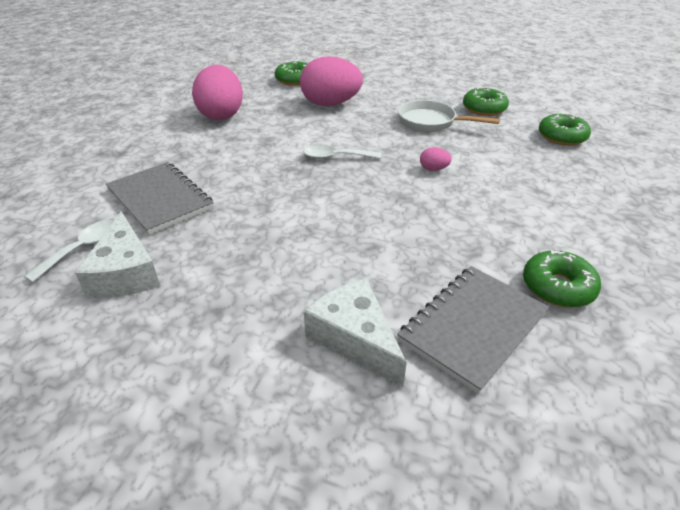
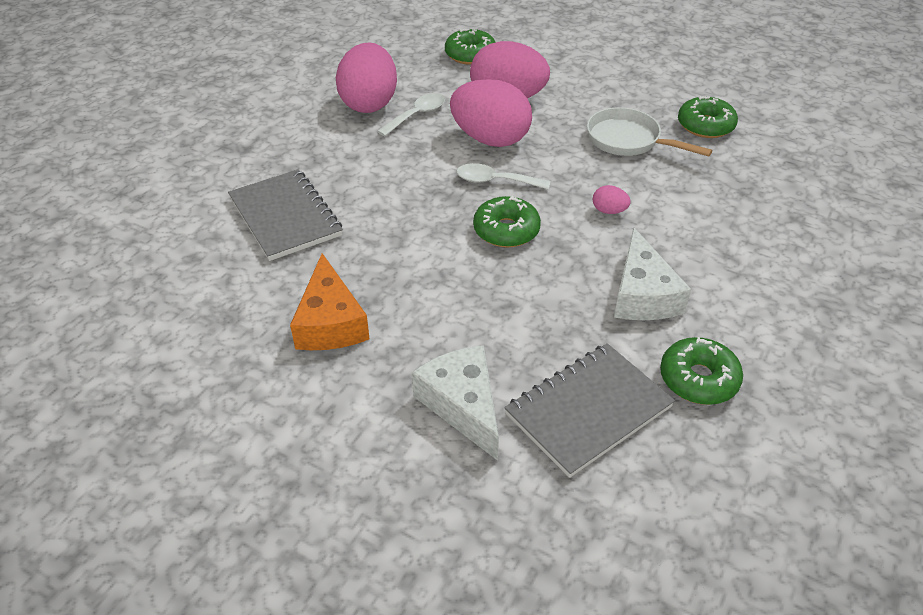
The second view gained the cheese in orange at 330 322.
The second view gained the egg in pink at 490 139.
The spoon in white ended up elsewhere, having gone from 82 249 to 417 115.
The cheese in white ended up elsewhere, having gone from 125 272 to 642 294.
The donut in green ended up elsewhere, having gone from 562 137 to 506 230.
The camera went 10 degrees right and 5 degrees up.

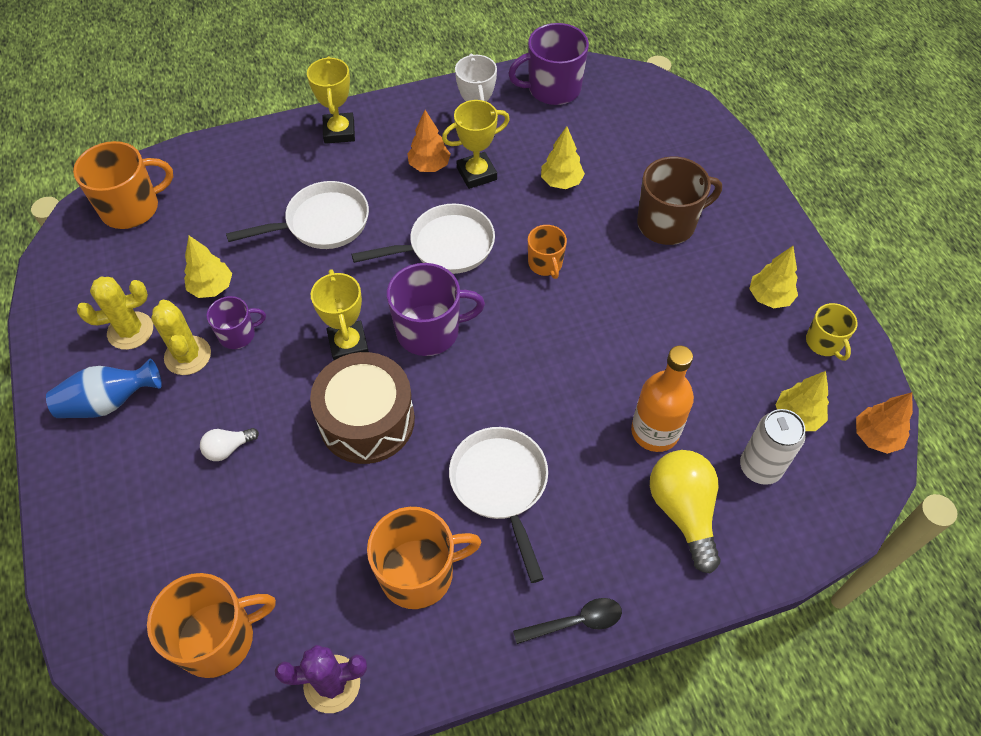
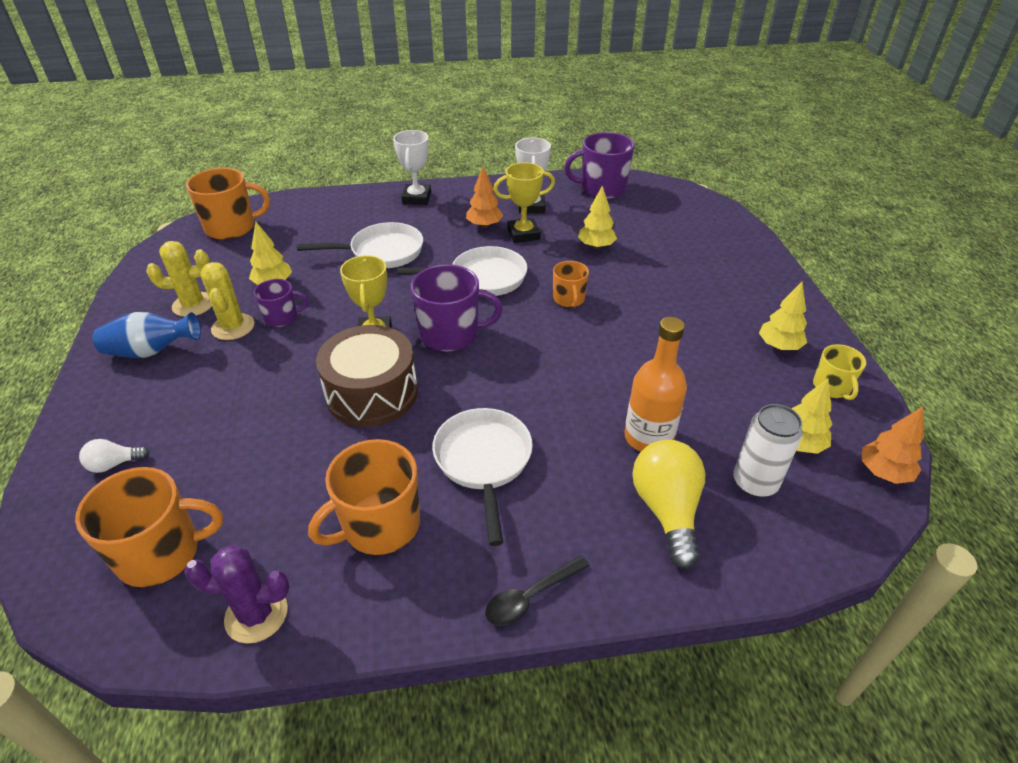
The second view lost the mug in brown at 667 223.
The light bulb in white ended up elsewhere, having gone from 228 448 to 114 464.
What was the trophy in yellow at 339 132 turned into the trophy in white at 416 198.
The mug in orange at 419 573 ended up facing another way, 150 degrees clockwise from before.
The spoon in black at 575 622 ended up facing another way, 150 degrees clockwise from before.
The camera went 10 degrees right and 15 degrees down.

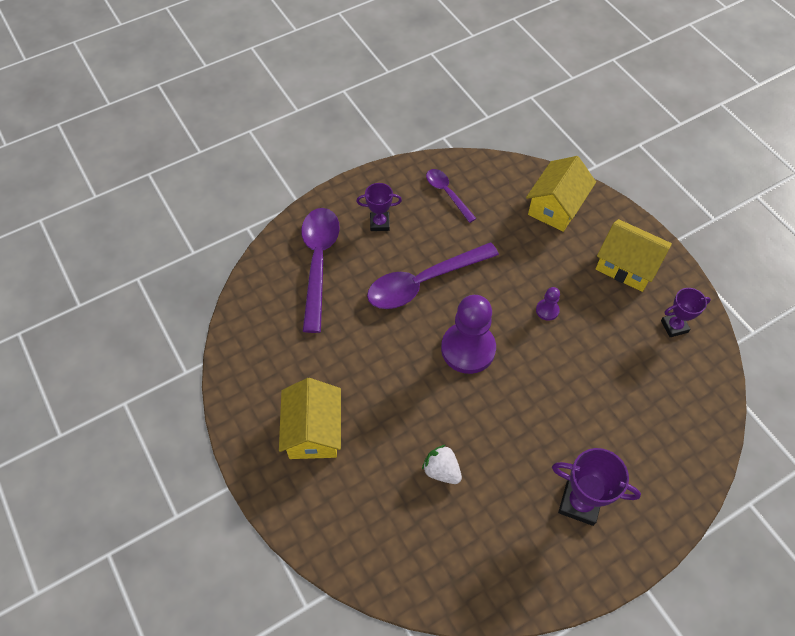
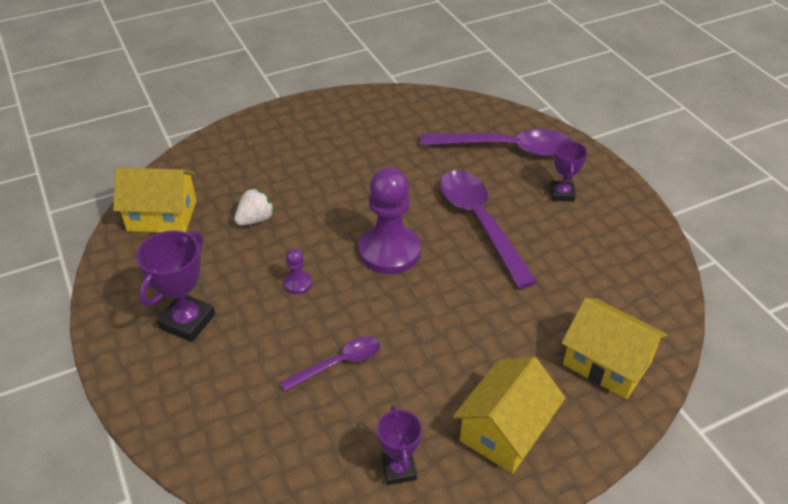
The house in yellow ended up elsewhere, having gone from 313 431 to 162 216.
The spoon in purple ended up elsewhere, having gone from 447 193 to 339 363.
The pawn in purple ended up elsewhere, having gone from 547 310 to 297 283.
The camera went 95 degrees right and 15 degrees down.

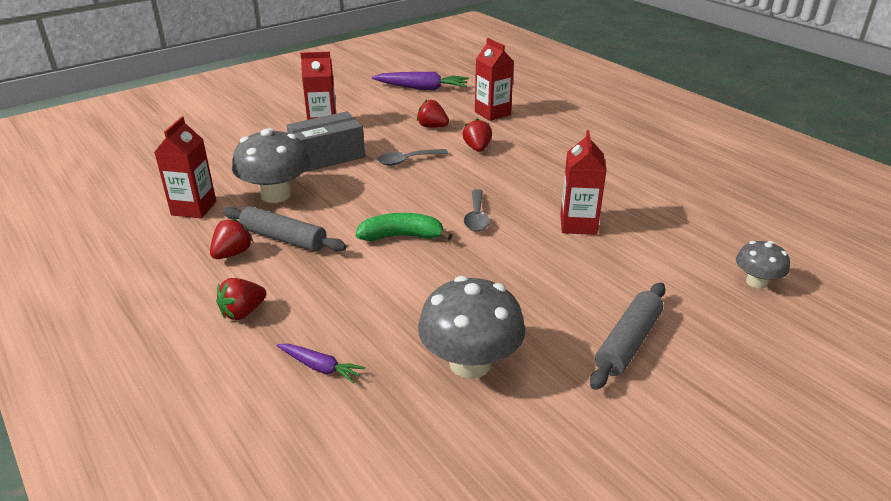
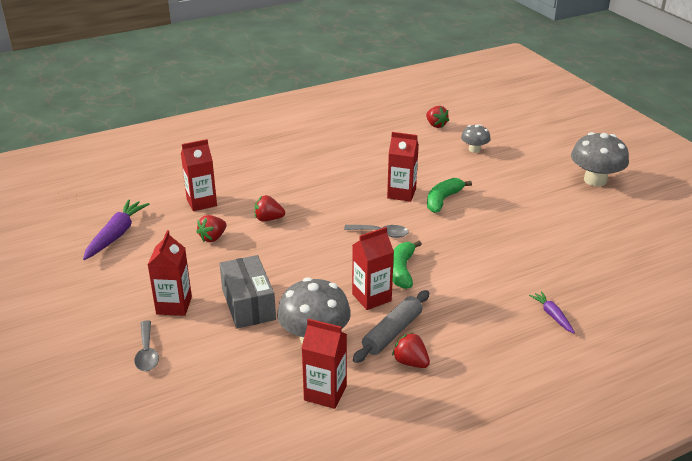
The second view lost the rolling pin in grey at 628 342.
The second view gained the carton in red at 371 297.
The second view gained the banana in green at 442 200.
The strawberry in red ended up elsewhere, having gone from 243 312 to 436 125.
The spoon in grey ended up elsewhere, having gone from 407 160 to 147 352.
The mushroom in grey ended up elsewhere, having gone from 470 363 to 595 180.
The carrot in purple at 320 367 ended up facing another way, 60 degrees counterclockwise from before.
The camera went 80 degrees left and 0 degrees up.

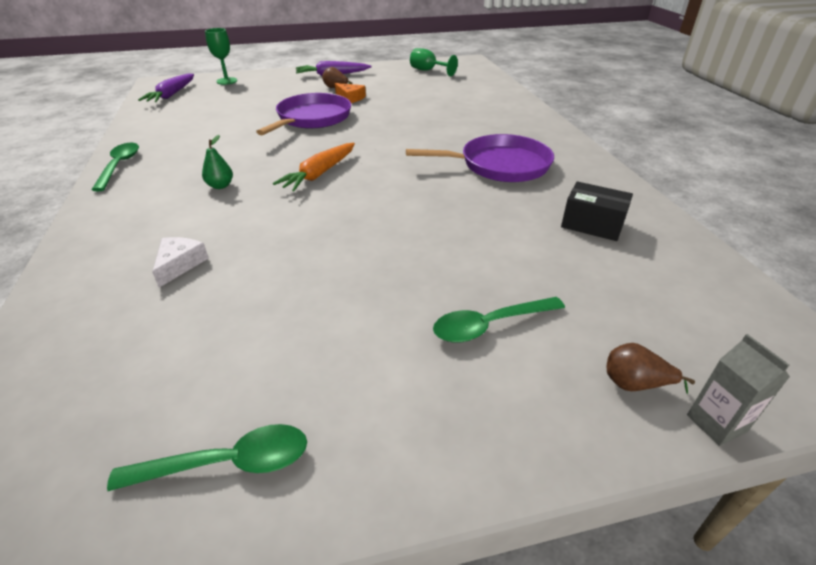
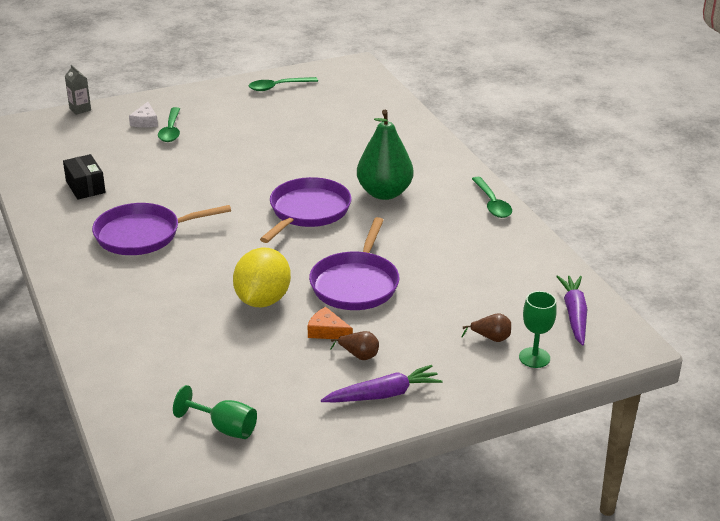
The second view gained the lemon in yellow at 262 300.
The cheese in white ended up elsewhere, having gone from 179 264 to 145 121.
The pear in brown ended up elsewhere, having gone from 634 384 to 491 338.
Where the carrot in orange stood at 319 174, the pan in purple came to stand at 308 211.
The spoon in green at 490 325 ended up facing another way, 120 degrees clockwise from before.
The box in black at 592 224 ended up facing another way, 45 degrees clockwise from before.
The size of the pear in green at 220 186 changed by a factor of 2.35.
The camera went 170 degrees right and 5 degrees down.

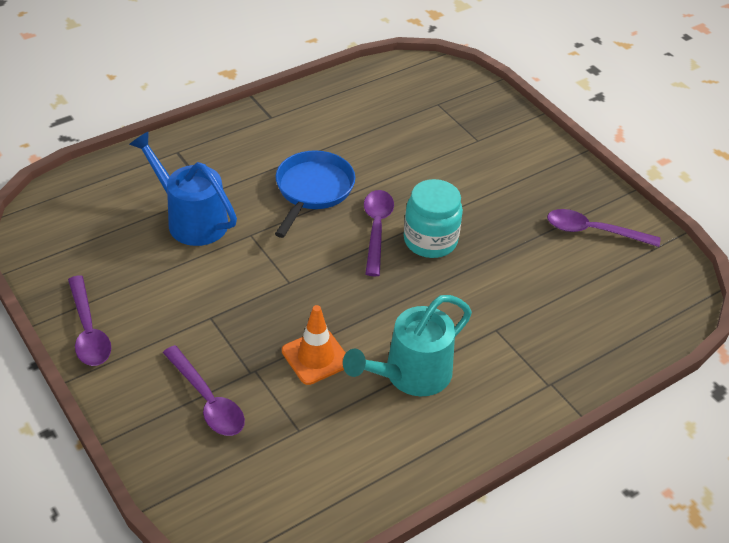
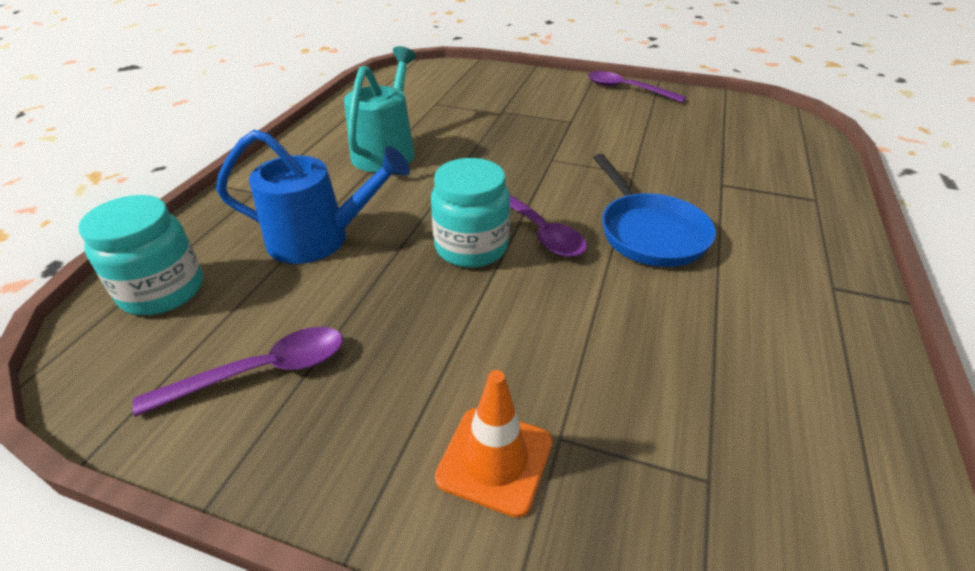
The second view lost the spoon in purple at 207 400.
The second view gained the jar in turquoise at 162 291.
The watering can in blue ended up elsewhere, having gone from 191 219 to 320 239.
The traffic cone in orange ended up elsewhere, having gone from 316 357 to 495 460.
The camera went 145 degrees right and 5 degrees down.

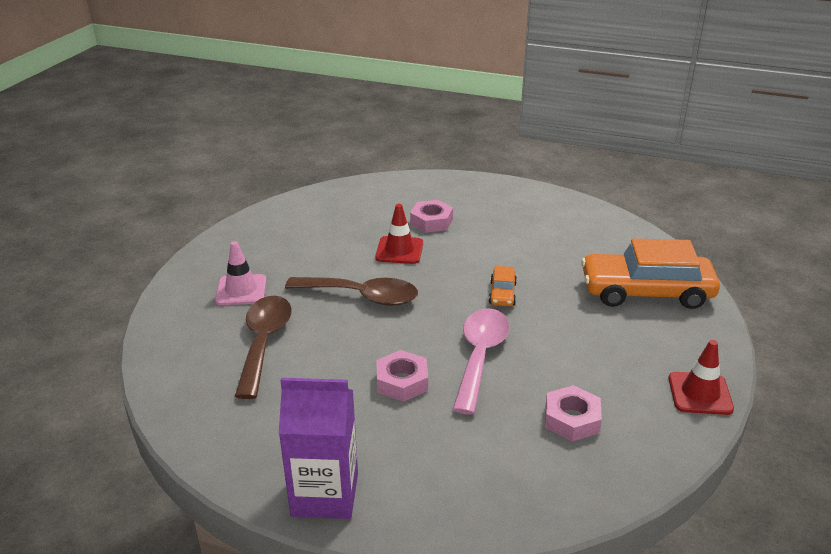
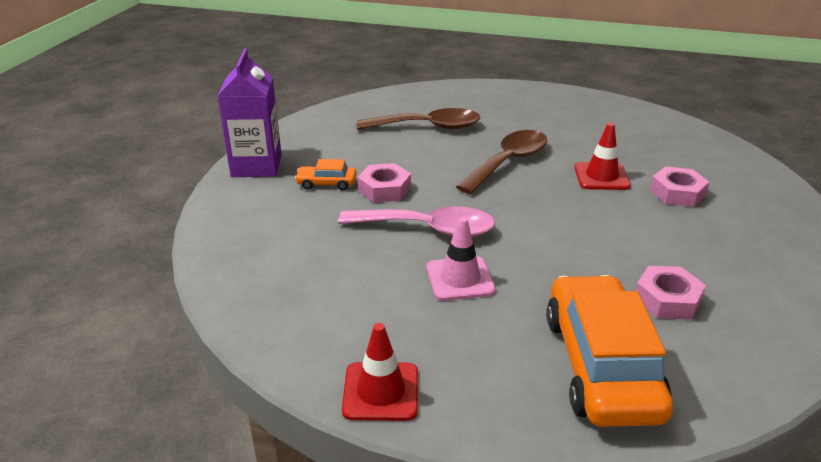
The traffic cone in pink ended up elsewhere, having gone from 241 290 to 460 279.
The car in orange ended up elsewhere, having gone from 502 293 to 326 183.
The nut in pink ended up elsewhere, having gone from 571 419 to 667 299.
The spoon in brown at 362 296 ended up facing another way, 150 degrees counterclockwise from before.
The camera went 85 degrees right and 0 degrees up.

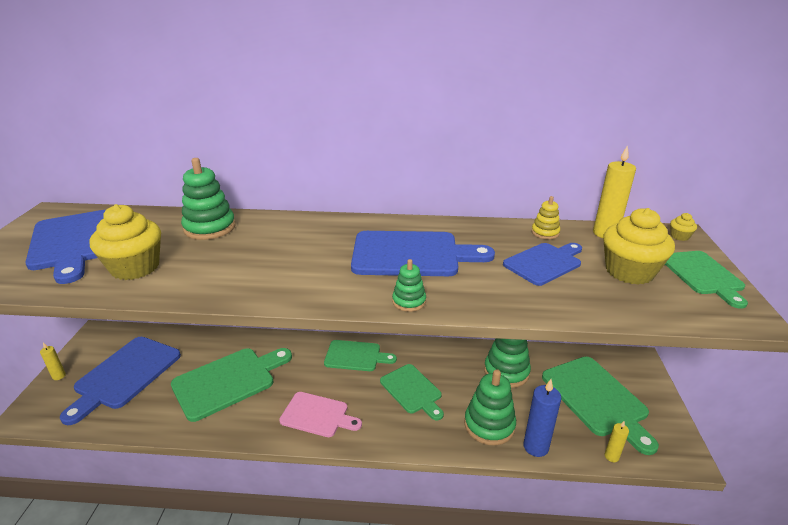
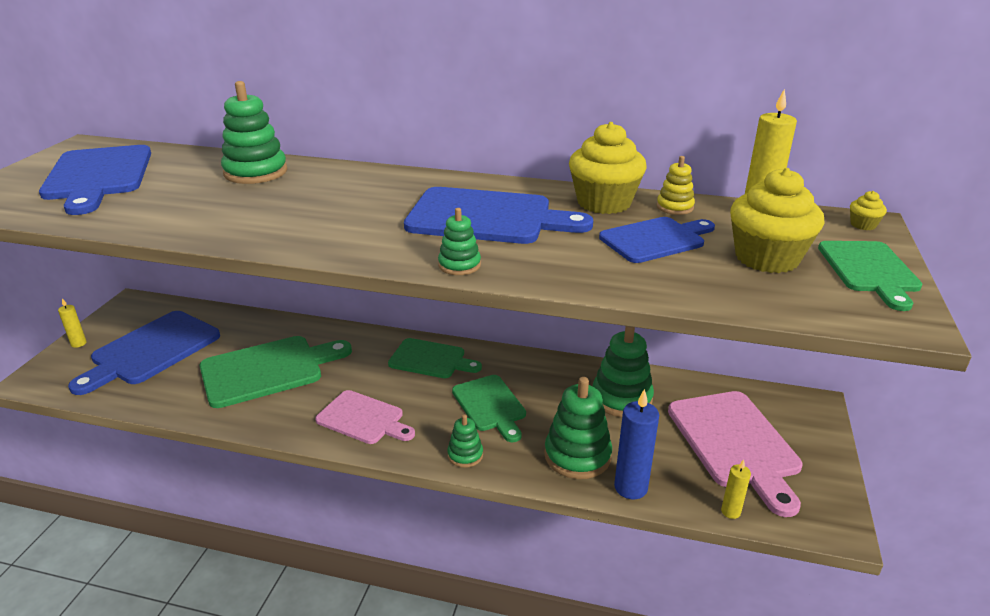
The second view gained the stacking toy in green at 465 455.
The cupcake in yellow ended up elsewhere, having gone from 135 267 to 604 203.
What was the cutting board in green at 597 398 turned into the cutting board in pink at 735 443.
The camera went 10 degrees right and 0 degrees up.

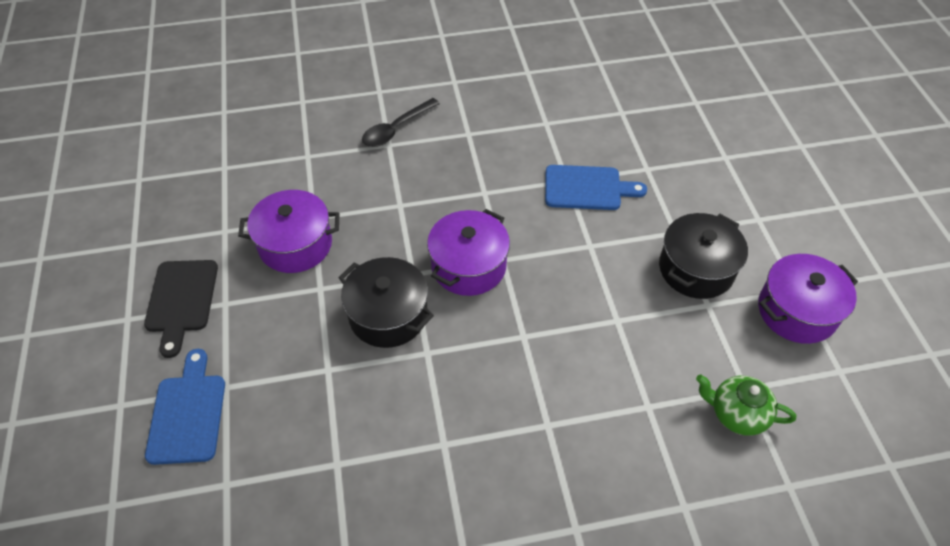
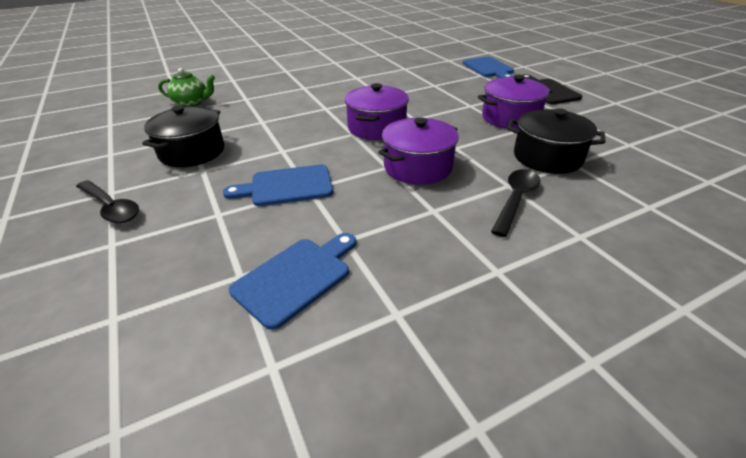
The second view gained the spoon in black at 111 207.
The second view gained the cutting board in blue at 296 277.
The pot in black ended up elsewhere, having gone from 388 315 to 547 157.
The pot in purple ended up elsewhere, having gone from 797 311 to 418 167.
The camera went 165 degrees right and 15 degrees down.

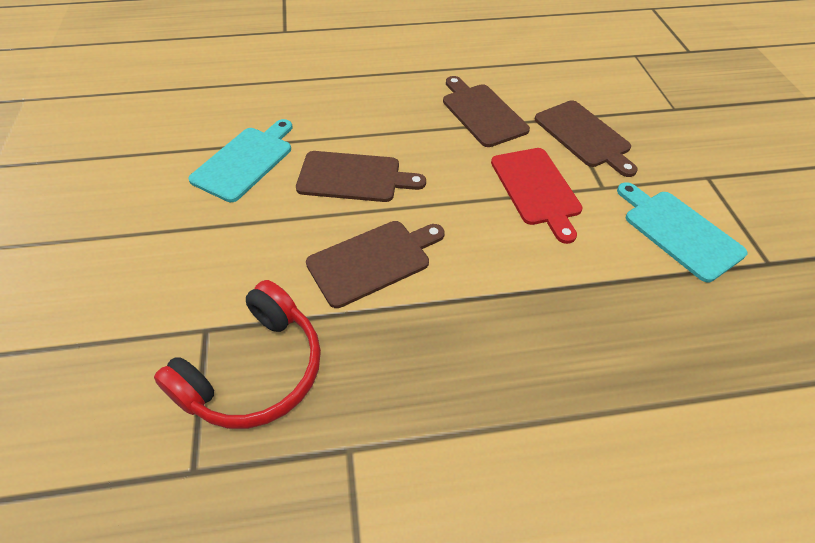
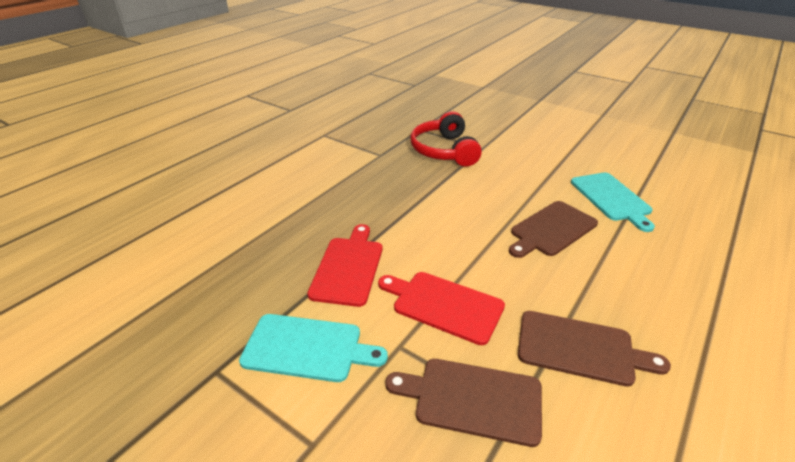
The second view lost the cutting board in brown at 373 261.
The second view gained the cutting board in red at 348 267.
The camera went 135 degrees right and 15 degrees down.

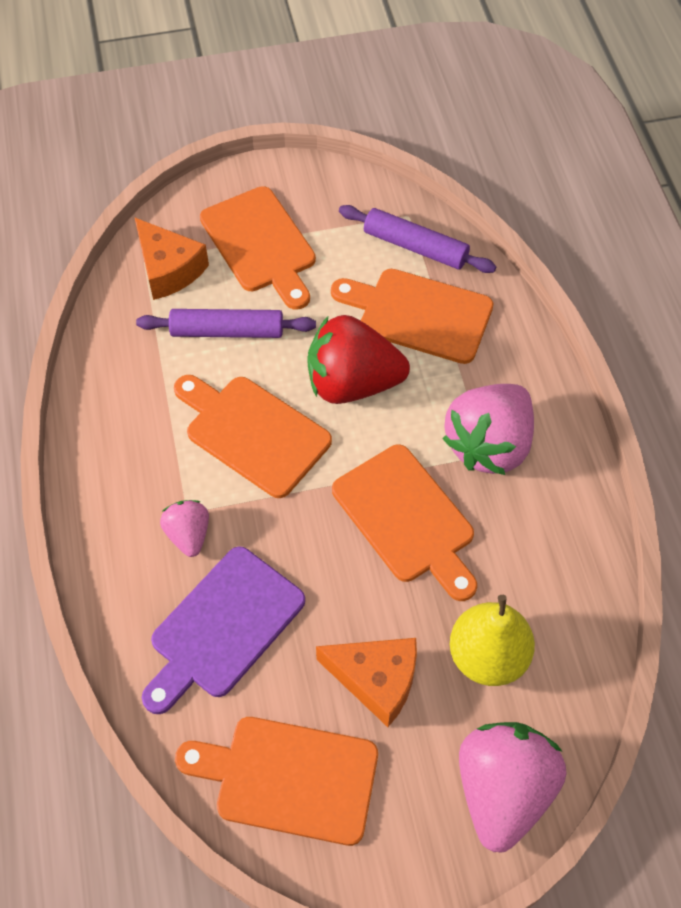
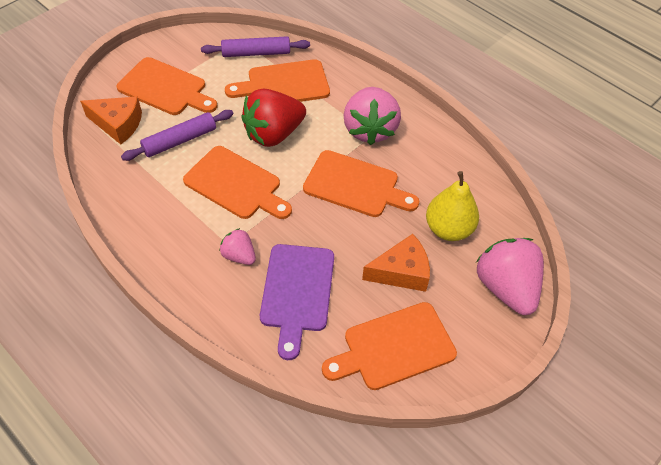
The cutting board in orange at 253 432 ended up facing another way, 150 degrees counterclockwise from before.
The camera went 35 degrees left and 5 degrees down.

